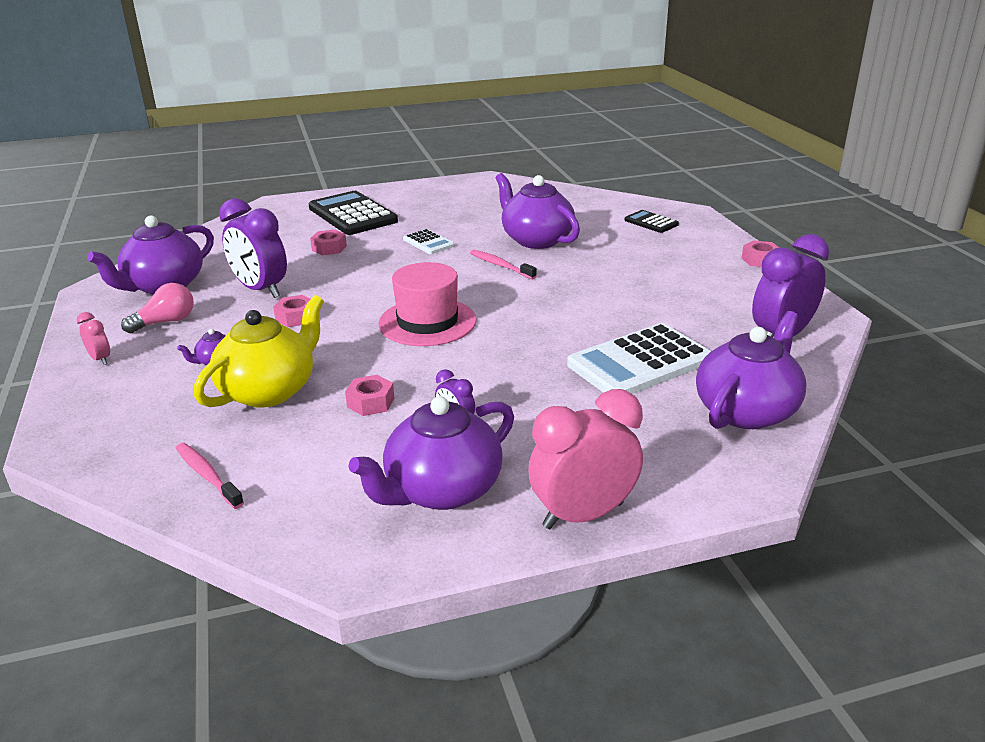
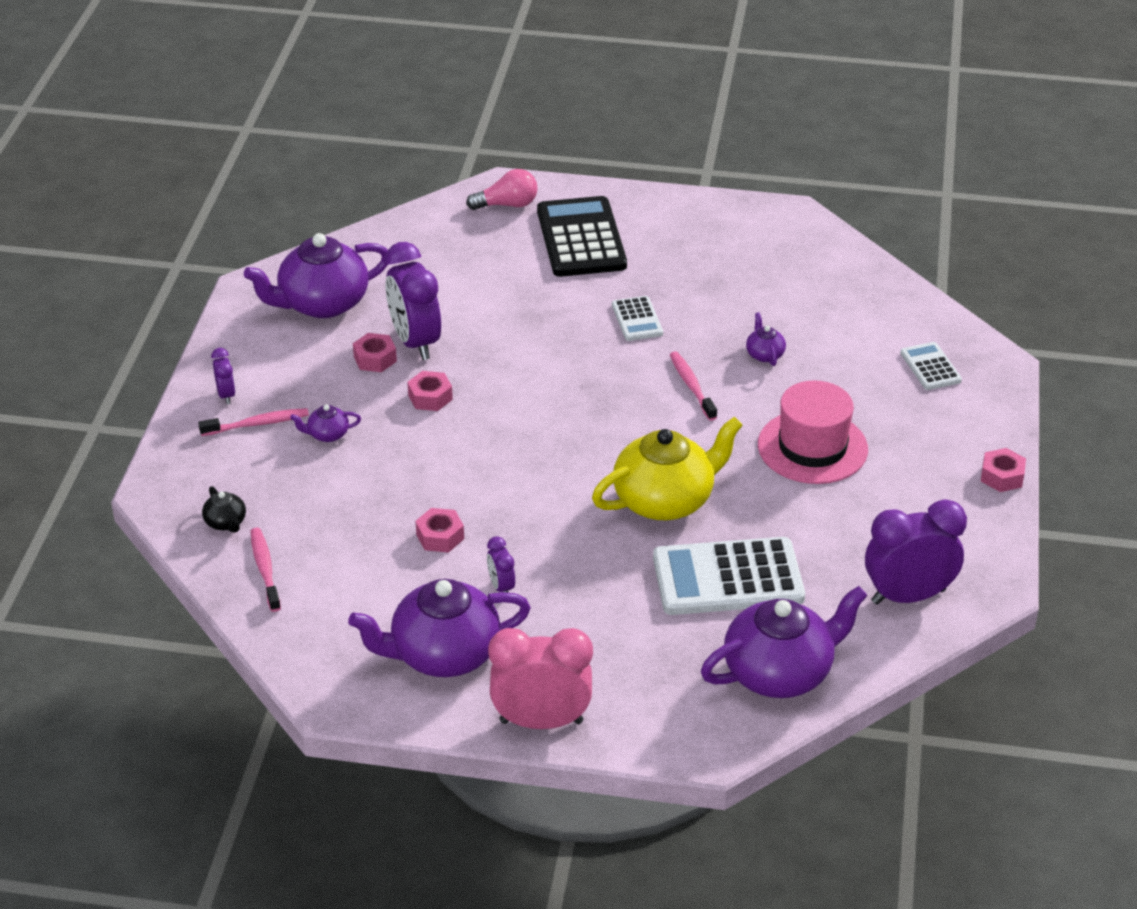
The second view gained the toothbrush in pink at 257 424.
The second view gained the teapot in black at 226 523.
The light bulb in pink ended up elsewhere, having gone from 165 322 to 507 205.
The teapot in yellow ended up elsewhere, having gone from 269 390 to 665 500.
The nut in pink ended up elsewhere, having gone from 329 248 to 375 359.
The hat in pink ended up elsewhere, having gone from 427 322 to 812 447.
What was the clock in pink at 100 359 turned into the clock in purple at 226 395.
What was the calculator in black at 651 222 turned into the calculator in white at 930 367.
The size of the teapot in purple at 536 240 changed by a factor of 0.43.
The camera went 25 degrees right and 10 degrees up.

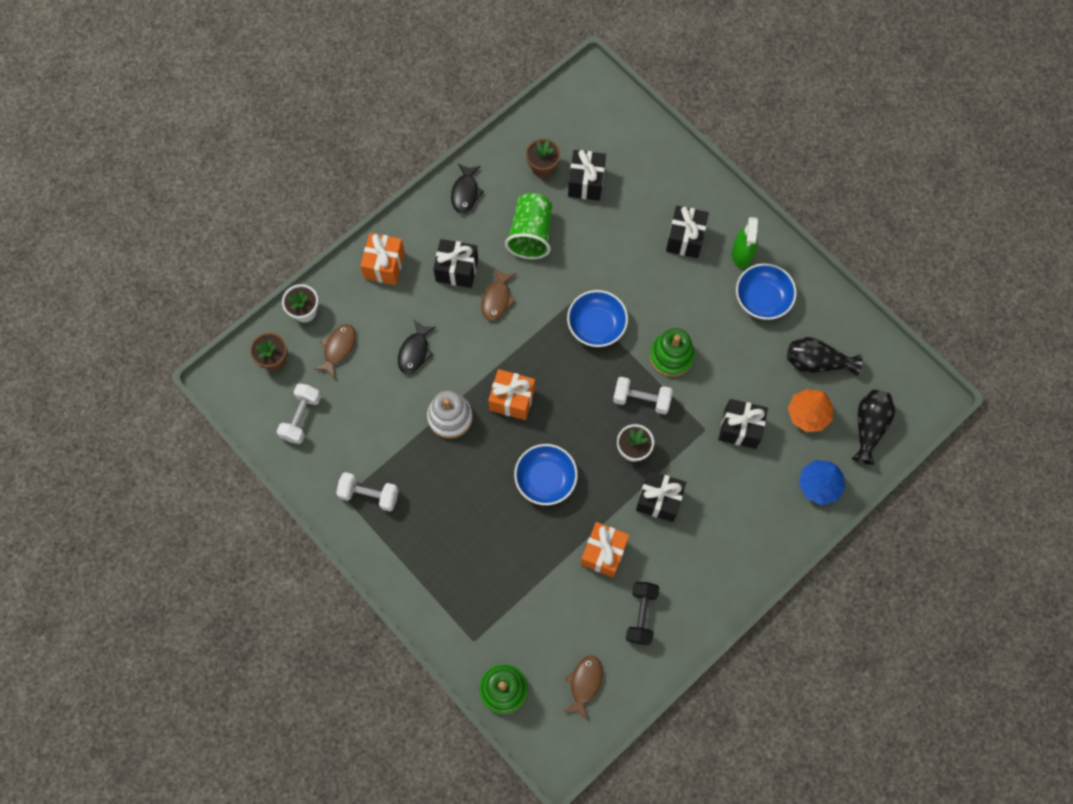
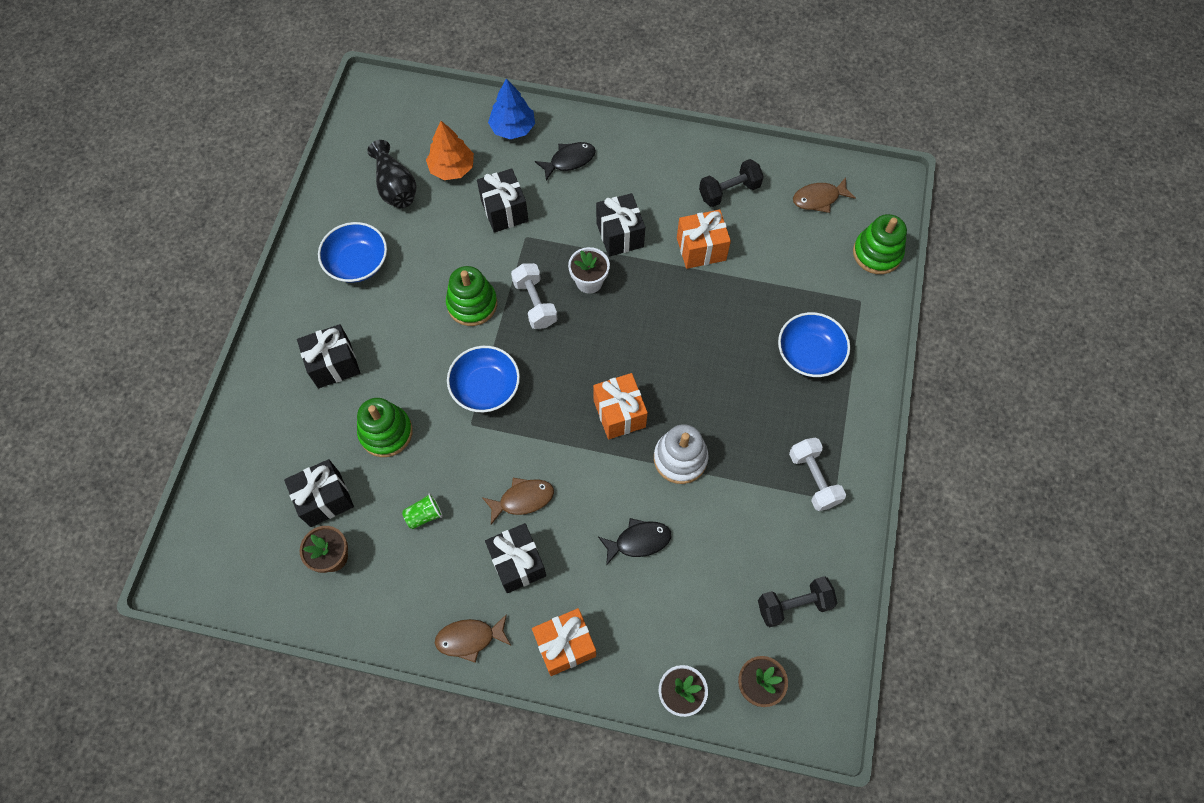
The second view lost the spray bottle in green at 742 254.
The second view lost the vase in black at 869 427.
The second view gained the stacking toy in green at 386 432.
The fish in brown ended up elsewhere, having gone from 338 348 to 470 638.
The fish in black ended up elsewhere, having gone from 465 192 to 569 160.
The bowl in blue ended up elsewhere, having gone from 545 479 to 809 354.
What was the dumbbell in white at 301 417 turned into the dumbbell in black at 793 605.
The size of the cup in green at 531 234 changed by a factor of 0.47.
The camera went 125 degrees left and 5 degrees down.

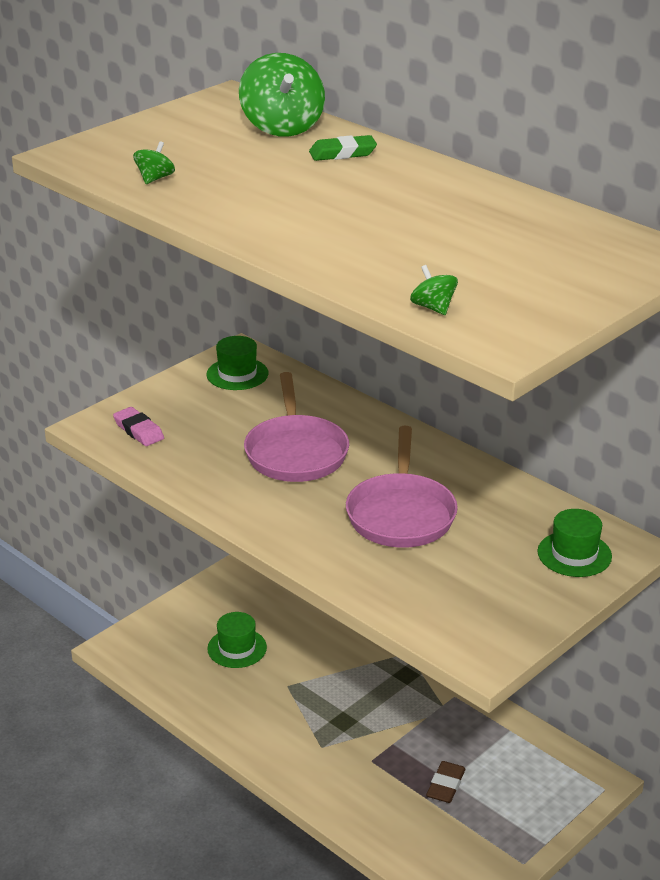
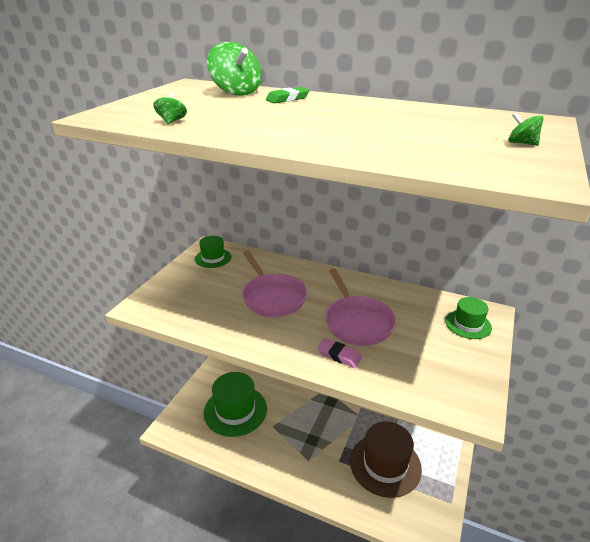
The eraser in pink ended up elsewhere, having gone from 138 430 to 339 355.
The spinning top in green ended up elsewhere, having gone from 433 308 to 521 143.
Where the eraser in brown stood at 446 785, the hat in brown came to stand at 385 464.
The size of the hat in green at 237 648 changed by a factor of 1.89.
The camera went 20 degrees left and 0 degrees up.

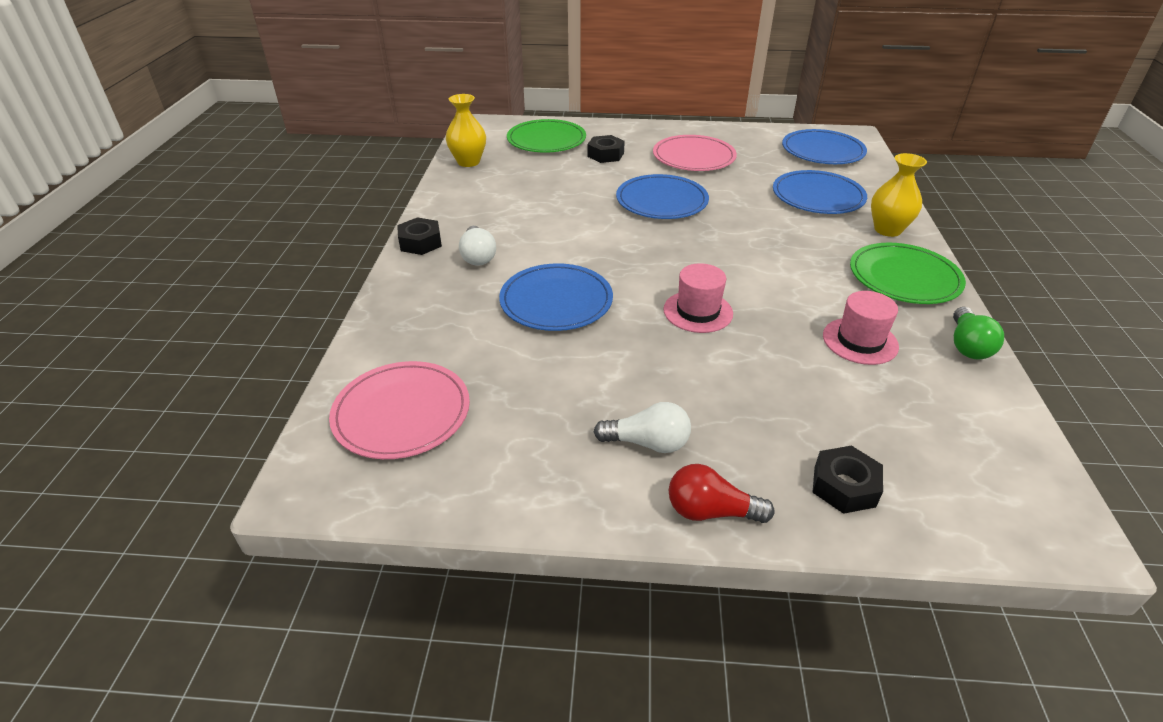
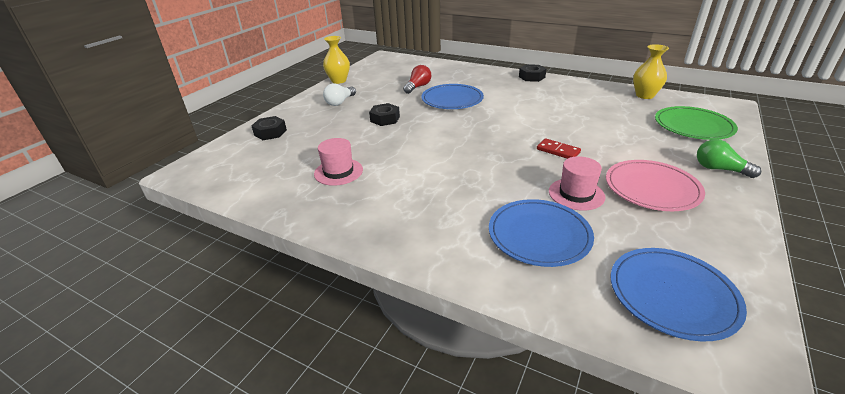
The second view lost the plate in pink at 402 413.
The second view lost the light bulb in white at 478 256.
The second view lost the plate in green at 904 277.
The nut in black ended up elsewhere, having gone from 605 155 to 385 119.
The hat in pink ended up elsewhere, having gone from 698 311 to 576 194.
The light bulb in red ended up elsewhere, having gone from 711 511 to 418 87.
The vase in yellow ended up elsewhere, having gone from 887 230 to 339 81.
The light bulb in green ended up elsewhere, having gone from 967 345 to 719 169.
Where the plate in blue stood at 661 201, the domino in red came to stand at 558 151.
The camera went 115 degrees right and 5 degrees down.

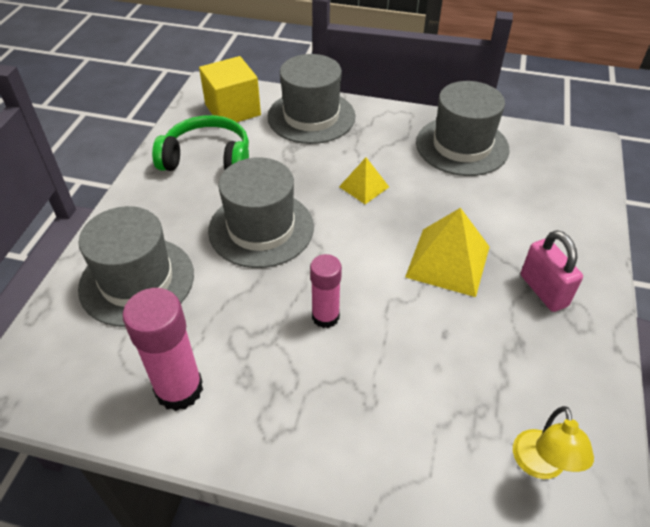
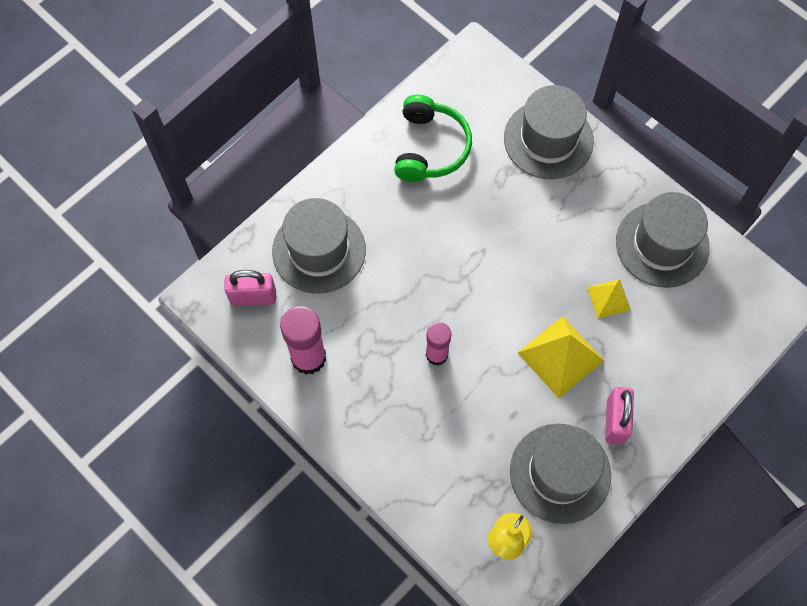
The second view lost the cube in yellow at 233 110.
The second view gained the padlock in pink at 253 297.
The hat in grey ended up elsewhere, having gone from 261 228 to 560 473.
The pyramid in yellow ended up elsewhere, having gone from 364 187 to 608 298.
The headphones in green at 207 158 ended up facing another way, 60 degrees clockwise from before.
The camera went 30 degrees right and 20 degrees up.

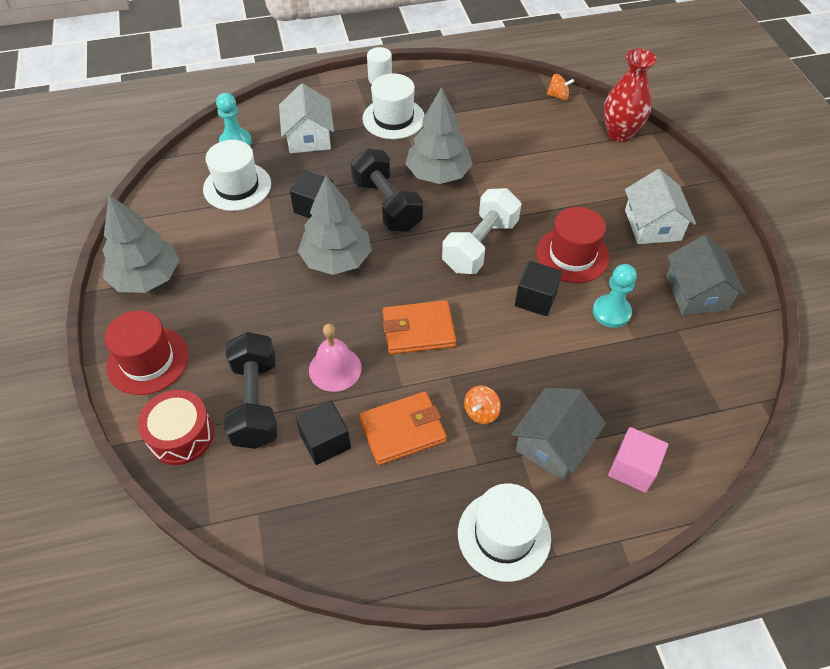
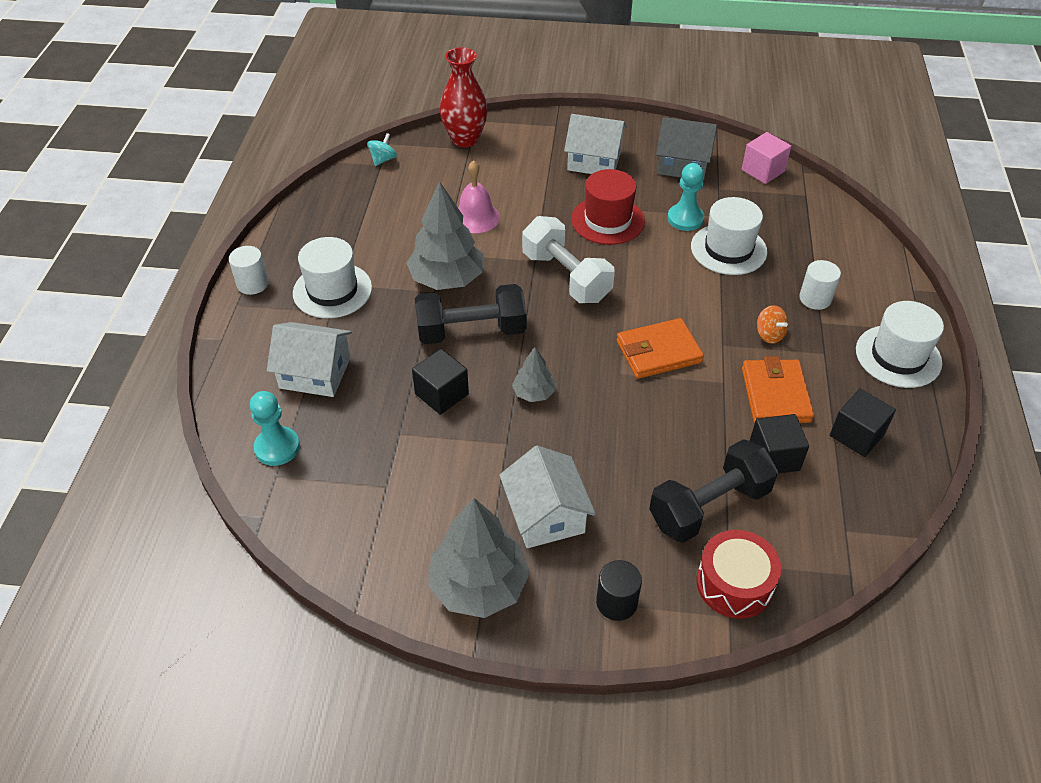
The second view gained the house in white at 546 514.
The hat in white ended up elsewhere, having gone from 237 186 to 728 249.
The bell in pink ended up elsewhere, having gone from 335 369 to 476 217.
The cube in black ended up elsewhere, having gone from 535 299 to 856 435.
The cube in pink ended up elsewhere, having gone from 633 468 to 763 171.
Where the hat in red stood at 148 360, the cylinder in black came to stand at 616 602.
Where the house in grey stood at 553 444, the cylinder in white came to stand at 815 298.
What was the spinning top in orange at 558 96 turned into the spinning top in turquoise at 383 160.
The dumbbell in black at 255 402 ended up facing another way, 45 degrees counterclockwise from before.
The wallet in orange at 418 330 ended up facing another way, 60 degrees clockwise from before.
The size of the tree in grey at 336 260 changed by a factor of 0.51.
The camera went 70 degrees left and 5 degrees down.

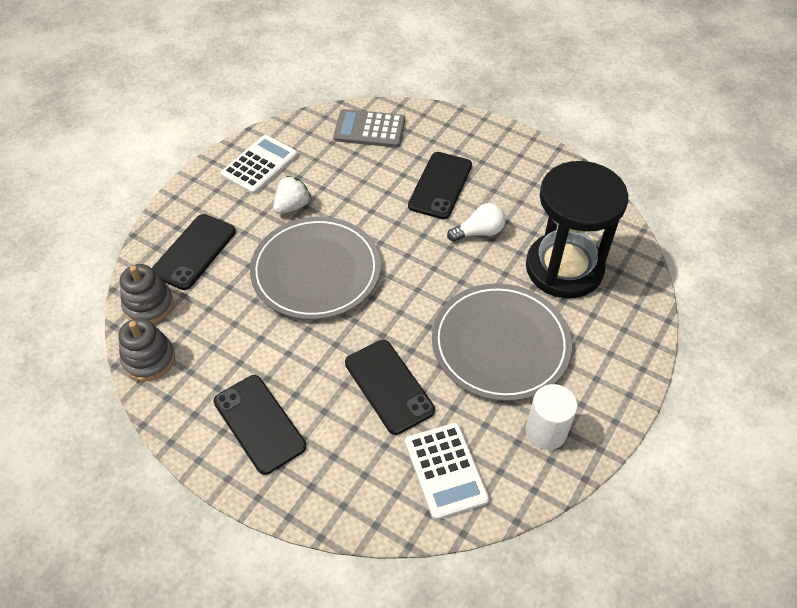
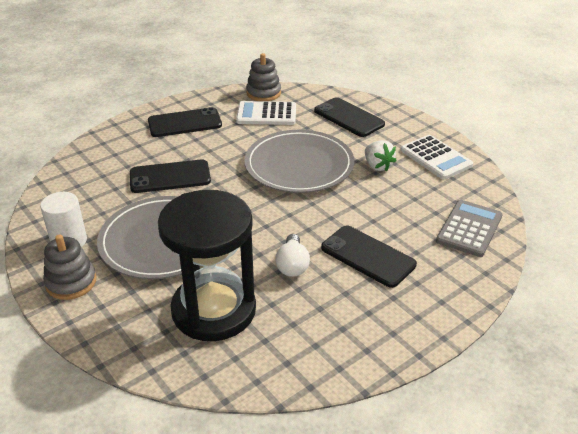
The stacking toy in grey ended up elsewhere, having gone from 149 305 to 71 282.
The calculator in white ended up elsewhere, having gone from 445 470 to 266 114.
The camera went 110 degrees right and 15 degrees down.

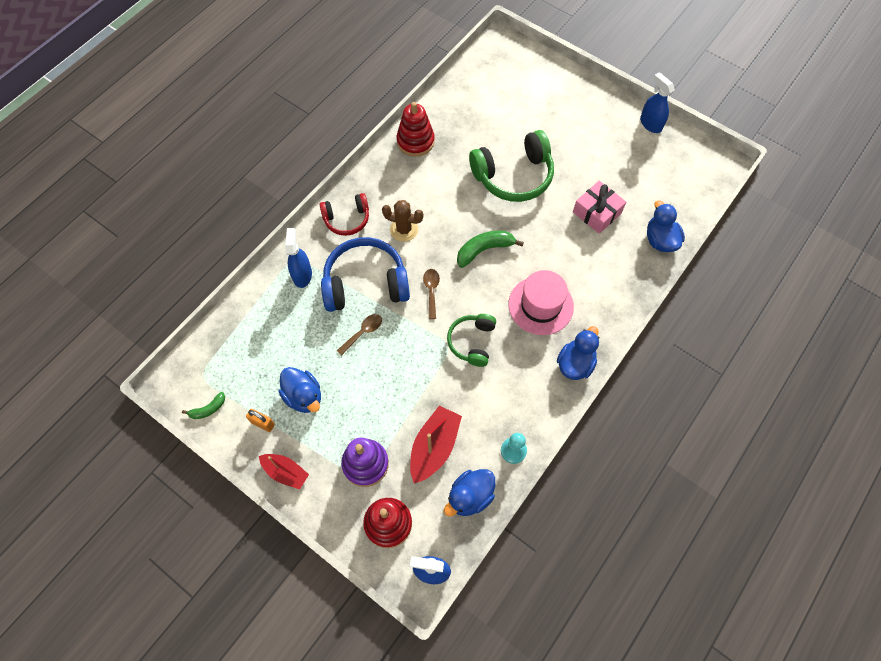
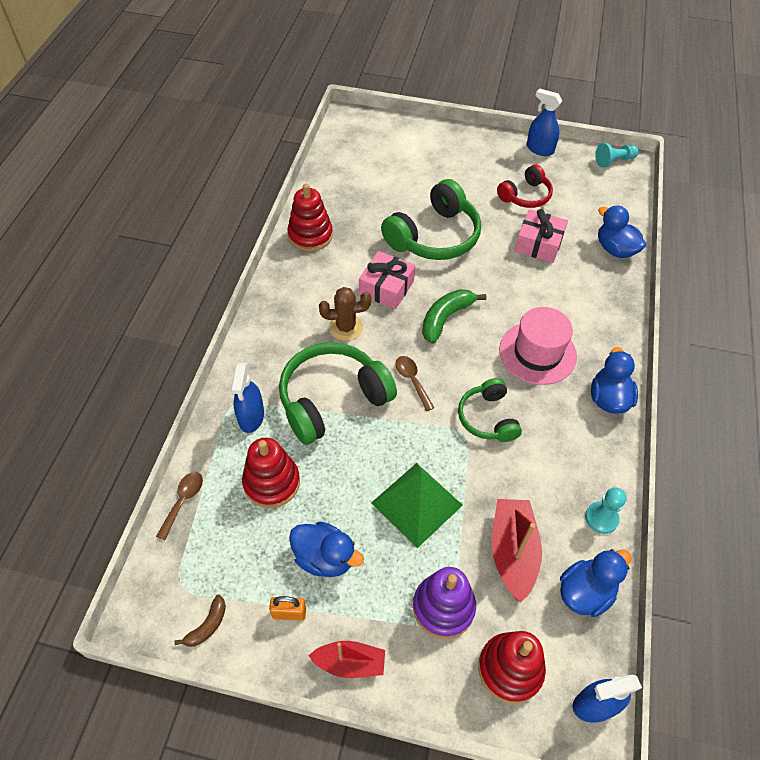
The second view gained the stacking toy in red at 271 482.
The second view gained the gift in pink at 386 288.
The second view gained the pyramid in green at 417 504.
The second view gained the pawn in turquoise at 614 161.
The headphones in red ended up elsewhere, having gone from 347 219 to 525 196.
The spoon in brown ended up elsewhere, having gone from 363 333 to 183 501.
What was the banana in green at 208 409 turned into the banana in brown at 207 625.
What was the headphones in blue at 365 283 turned into the headphones in green at 332 399.
The spray bottle in blue at 302 275 ended up facing another way, 150 degrees counterclockwise from before.
The duck in blue at 470 496 ended up facing another way, 150 degrees counterclockwise from before.
The camera went 25 degrees left and 10 degrees down.

